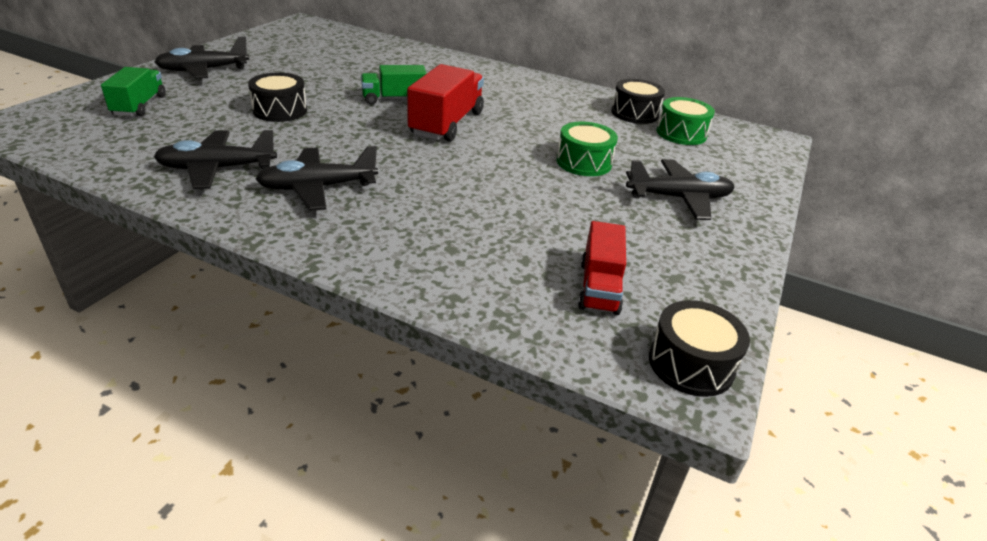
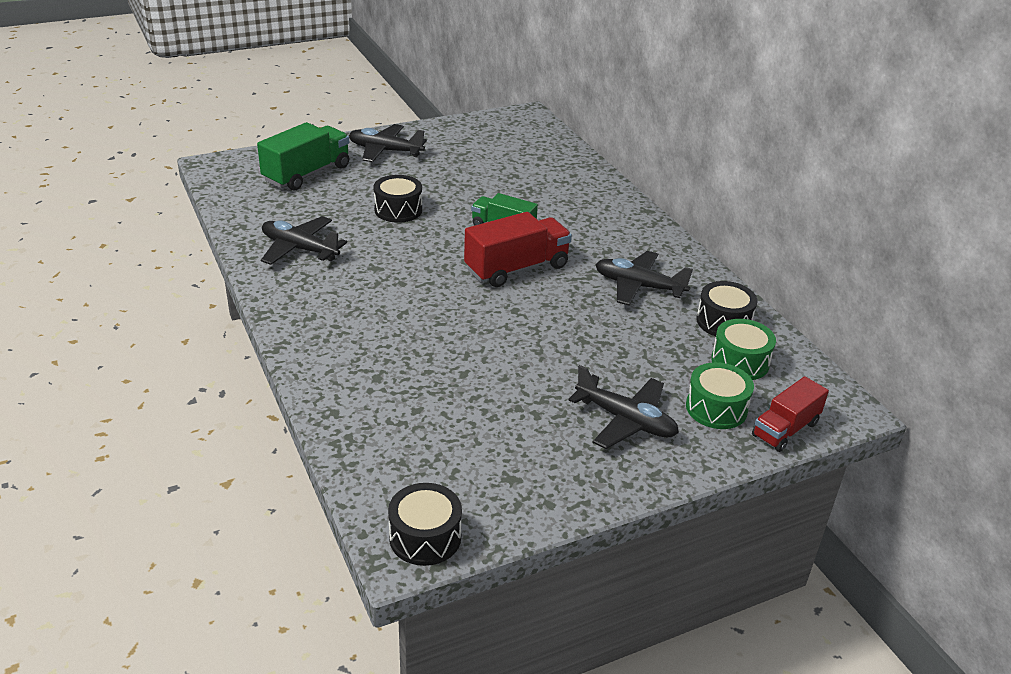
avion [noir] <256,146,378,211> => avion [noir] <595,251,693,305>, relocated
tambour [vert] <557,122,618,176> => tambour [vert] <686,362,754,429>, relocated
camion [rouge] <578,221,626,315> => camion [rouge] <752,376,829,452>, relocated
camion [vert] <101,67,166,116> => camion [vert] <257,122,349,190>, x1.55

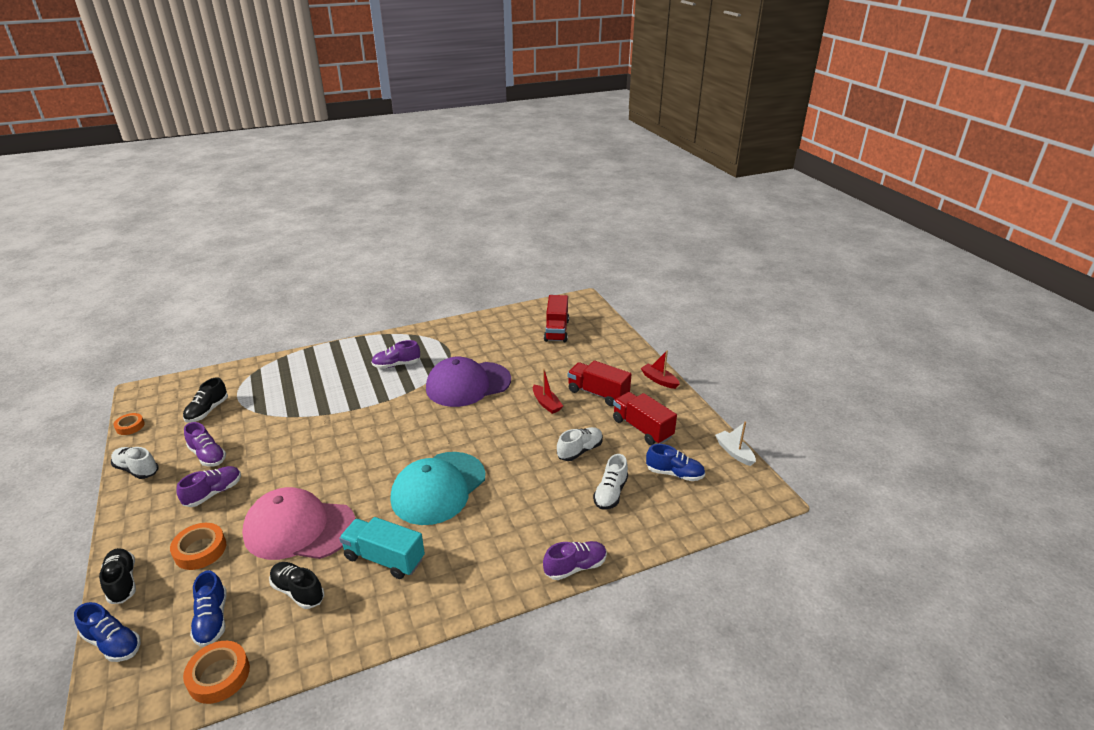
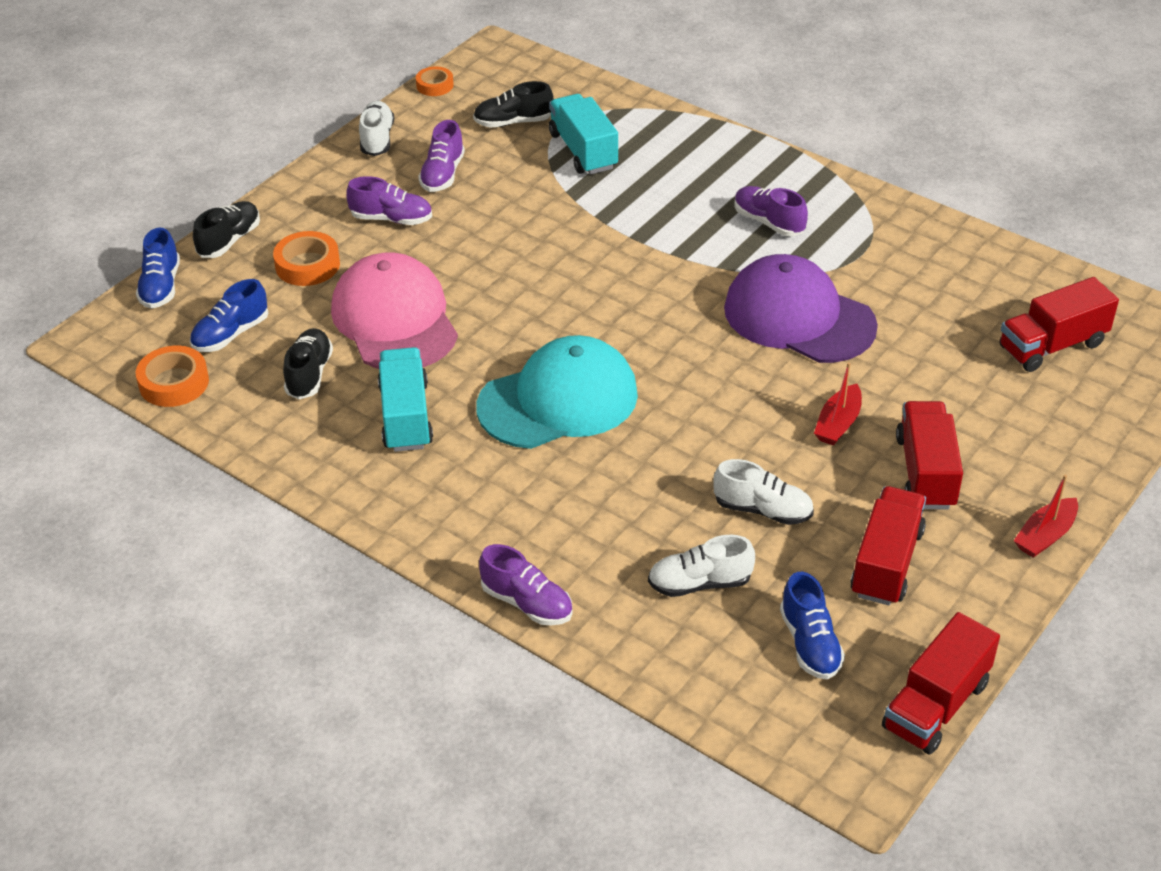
nothing => camion [turquoise] <549,94,618,175>
bateau [blanc] <715,422,756,466> => camion [rouge] <882,612,1000,754>
casquette [turquoise] <391,452,486,525> => casquette [turquoise] <476,335,638,449>, 150 degrees clockwise
bateau [rouge] <641,351,680,389> => bateau [rouge] <1014,474,1078,558>, 150 degrees counterclockwise

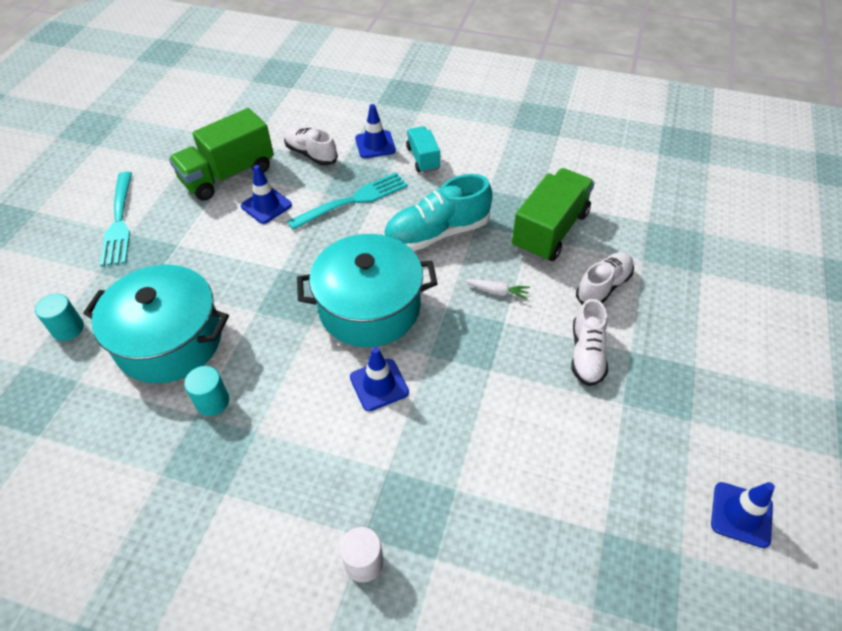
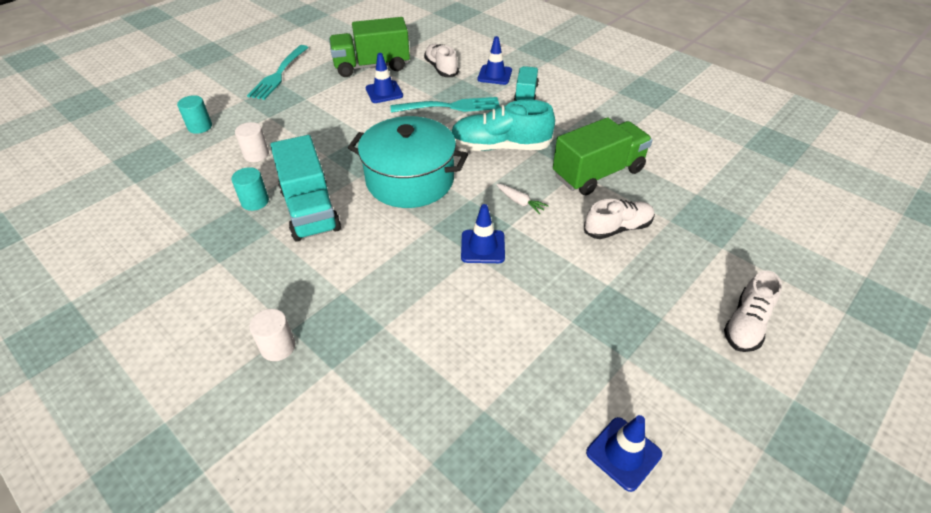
nothing => camion [turquoise] <270,135,341,242>
cône de chantier [bleu] <350,347,409,411> => cône de chantier [bleu] <461,204,505,263>, relocated
chaussure [blanc] <571,299,608,386> => chaussure [blanc] <724,270,782,352>, relocated
marmite [turquoise] <83,264,229,384> => cylindre [blanc] <235,122,269,162>

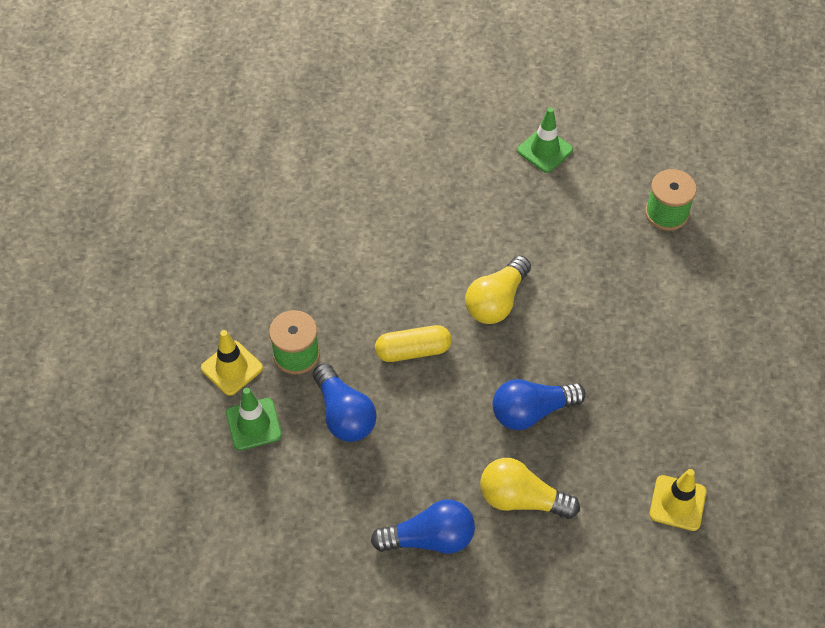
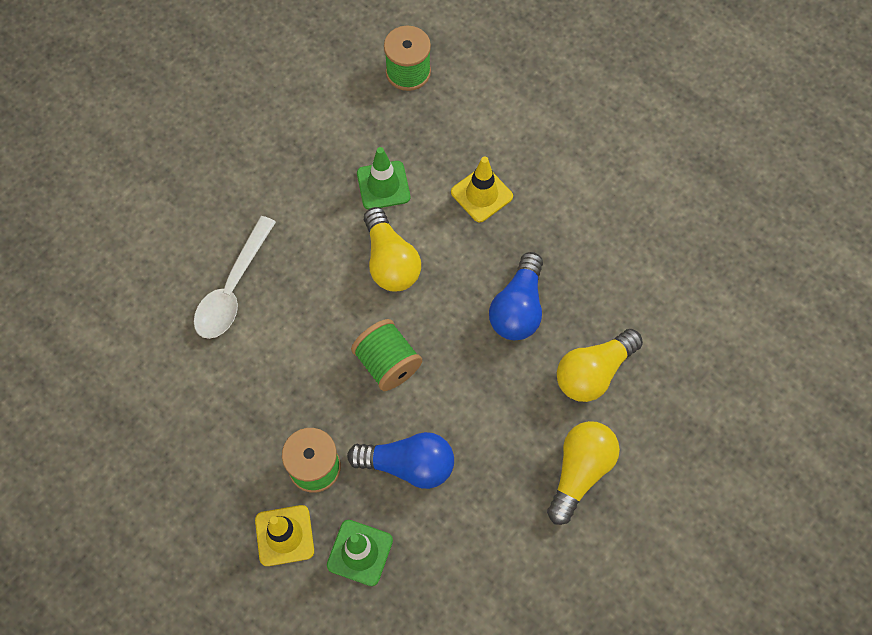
nothing => cuillère [blanc] <194,216,276,339>
cône de chantier [vert] <517,108,573,173> => cône de chantier [vert] <357,147,410,210>, relocated
cône de chantier [jaune] <649,469,706,531> => cône de chantier [jaune] <451,157,513,222>, relocated
gélule [jaune] <375,325,452,362> => bobine [vert] <351,319,422,391>
ampoule [bleu] <371,499,475,554> => ampoule [jaune] <547,421,620,525>

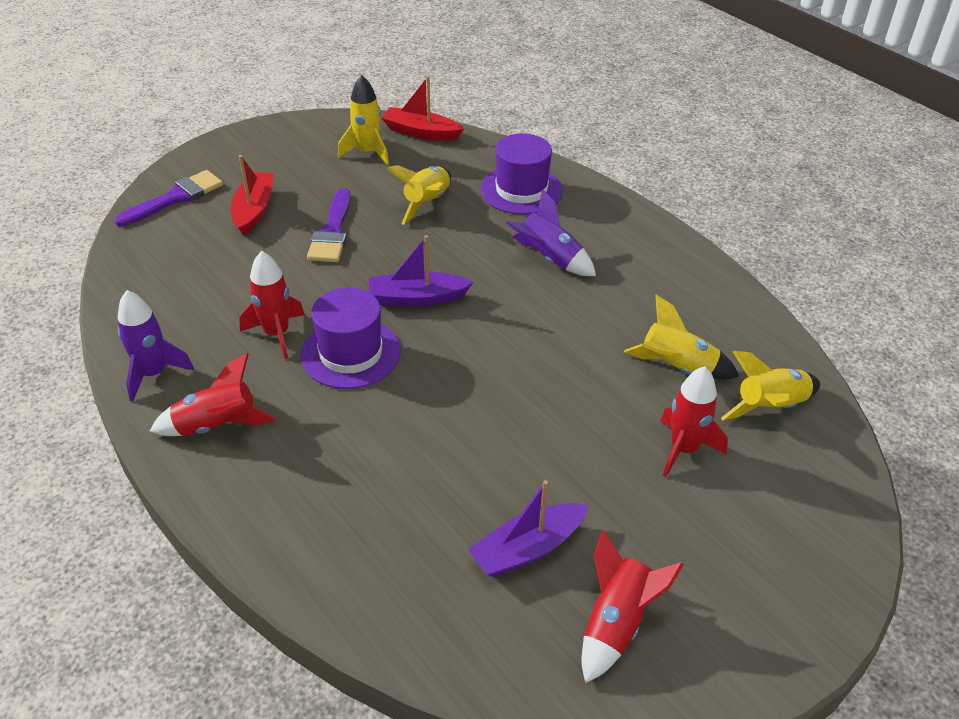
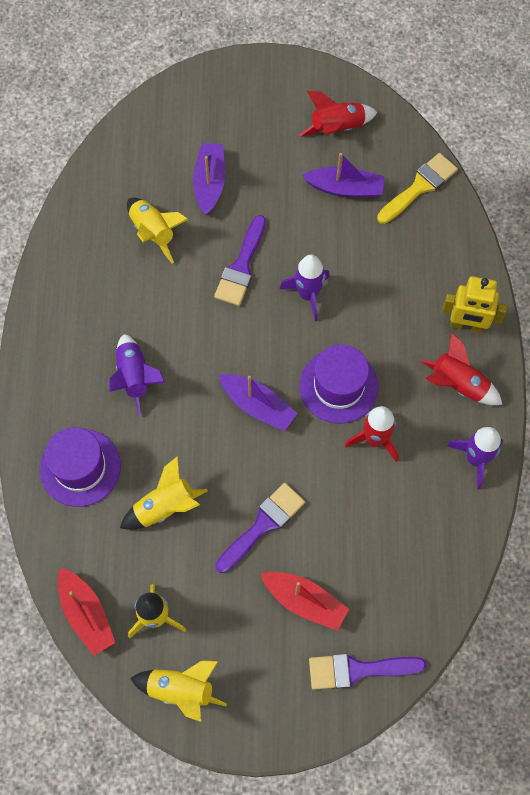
nothing => pinceau [violet] <214,215,266,306>
nothing => fusée [violet] <280,255,330,321>
nothing => pinceau [jaune] <377,153,458,224>
nothing => robot [jaune] <442,276,507,333>
fusée [jaune] <721,351,820,421> => fusée [jaune] <130,660,227,722>, relocated
fusée [rouge] <660,366,728,477> => bateau [violet] <193,143,225,215>
bateau [rouge] <231,155,274,236> => bateau [rouge] <261,572,349,631>, 105 degrees counterclockwise

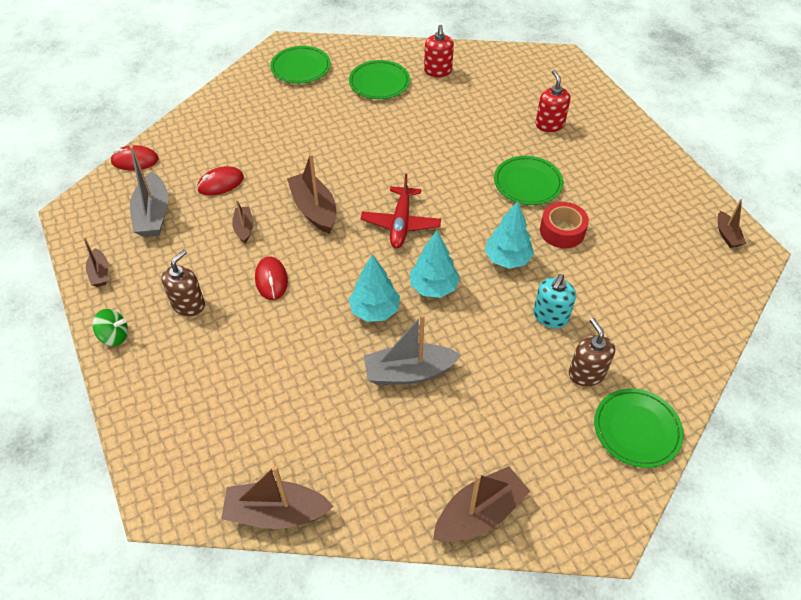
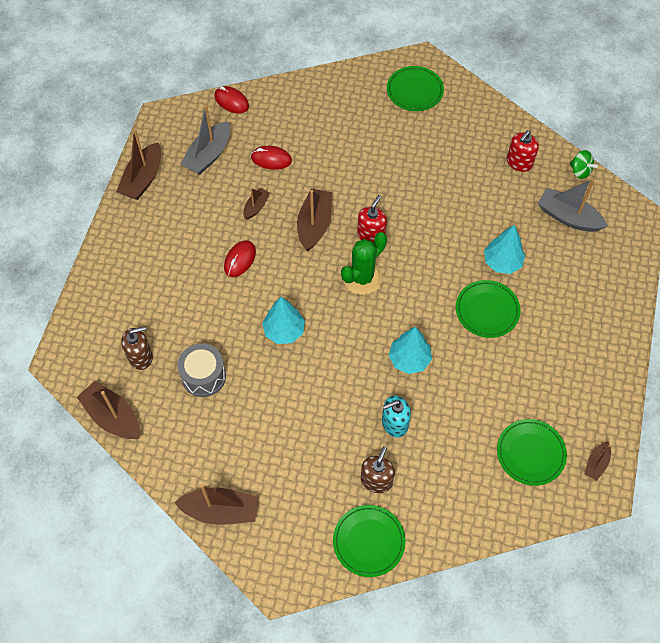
ruban adhésif [rouge] <540,202,589,248> => nothing
nothing => tambour [gris] <178,343,226,397>
toupie [vert] <93,309,128,346> => toupie [vert] <569,150,598,179>, relocated
distributeur de savon [marron] <162,249,205,316> => distributeur de savon [marron] <121,326,153,370>, relocated
assiette [vert] <349,60,410,99> => assiette [vert] <497,419,567,486>, relocated
bateau [gris] <364,314,461,385> => bateau [gris] <538,179,608,232>, relocated
arbre [turquoise] <410,231,460,298> => arbre [turquoise] <484,225,525,274>, relocated
distributeur de savon [rouge] <536,70,571,132> => distributeur de savon [rouge] <357,195,387,243>, relocated
avion [rouge] <361,174,441,248> => cactus [vert] <341,232,387,295>
bateau [marron] <83,237,108,287> => bateau [marron] <117,129,161,200>, x1.83

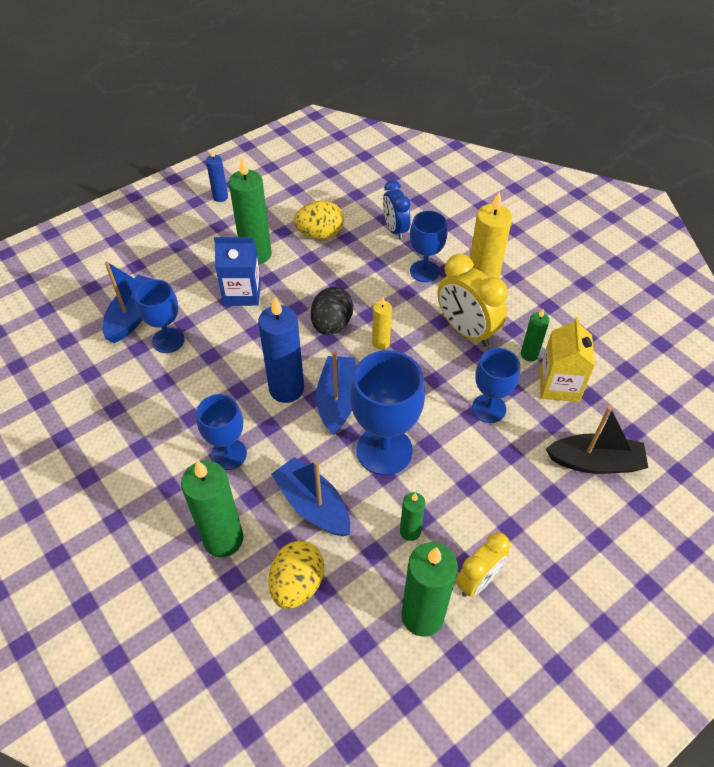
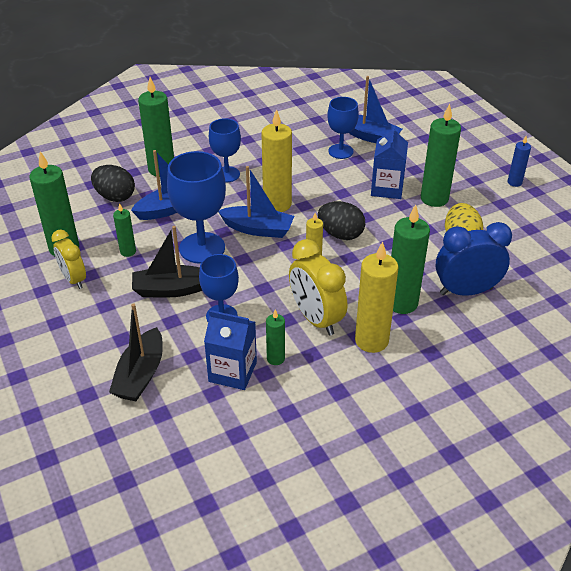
nothing => bateau [noir] <132,226,202,297>
verre à pied [bleu] <410,211,448,282> => bougie [vert] <391,205,430,314>
bougie [bleu] <258,297,304,403> => bougie [jaune] <261,109,292,212>
œuf [jaune] <269,541,324,609> => œuf [noir] <91,165,135,202>
brique de lait [jaune] <540,317,595,402> => brique de lait [bleu] <204,310,257,390>
réveil [jaune] <437,254,508,347> => réveil [jaune] <289,239,347,336>, 90 degrees counterclockwise
réveil [bleu] <383,180,411,240> => réveil [bleu] <436,222,512,296>, x1.52

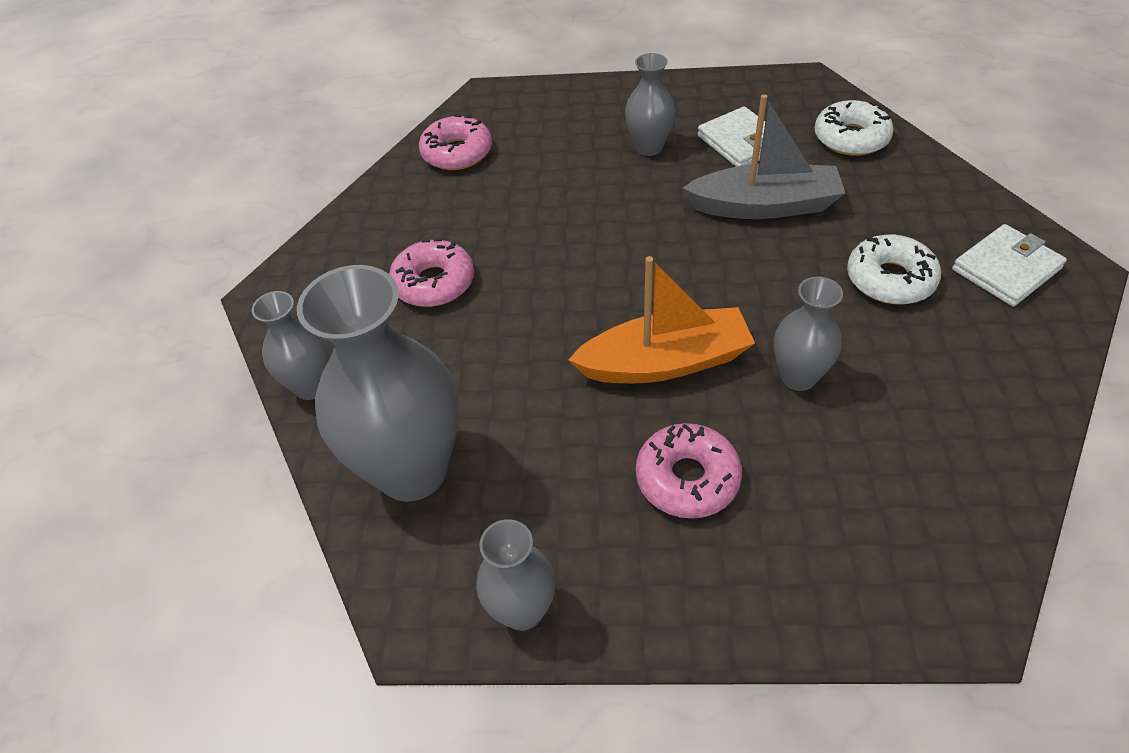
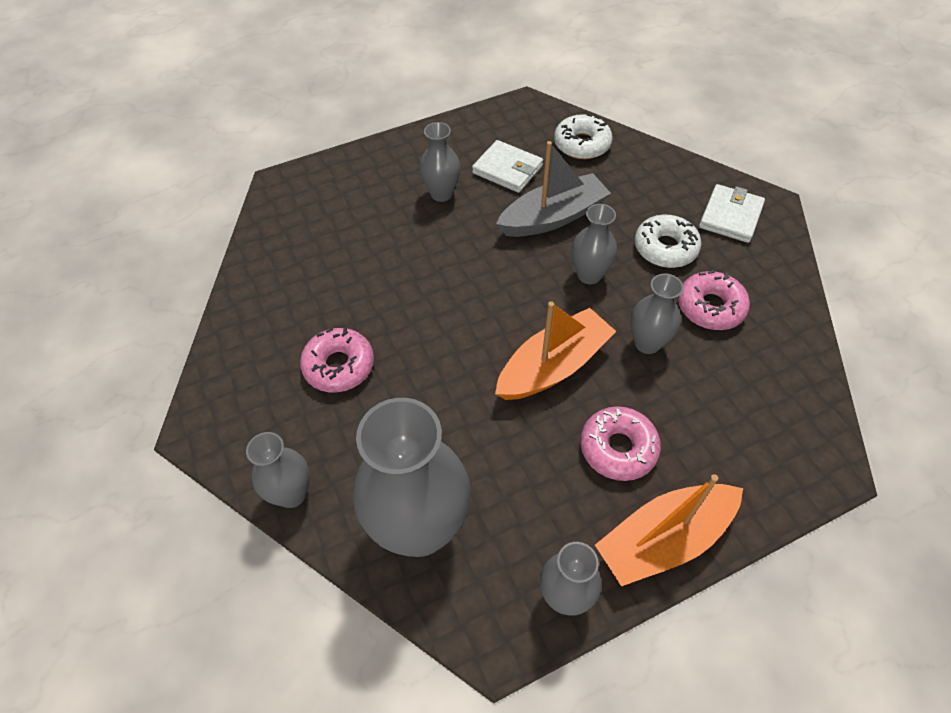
nothing => vase [gris] <572,204,617,284>
nothing => bateau [orange] <595,474,743,586>
beignet [rose] <419,114,492,170> => beignet [rose] <678,270,750,330>, relocated

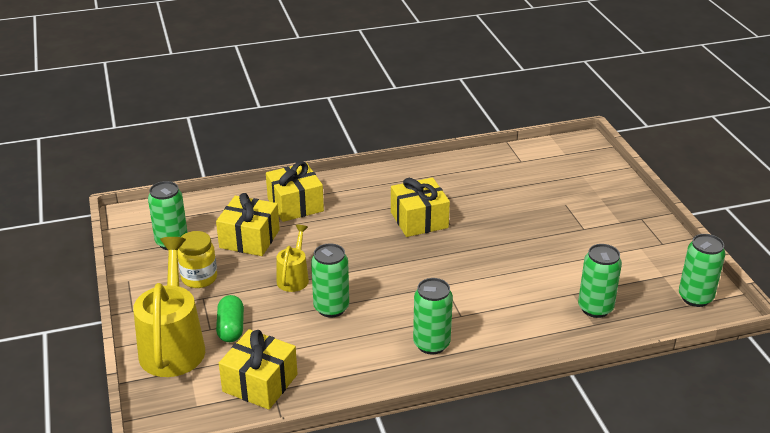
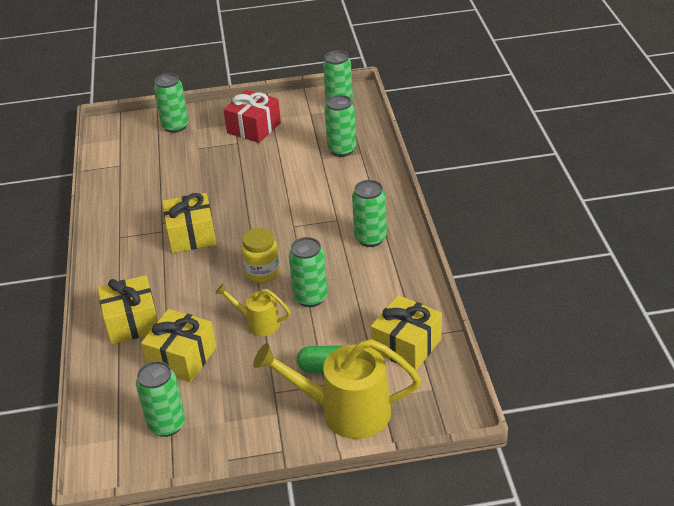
nothing => canette [vert] <154,73,189,133>
nothing => cadeau [rouge] <223,90,281,143>
bocal [jaune] <177,231,217,288> => bocal [jaune] <241,228,280,283>, relocated

